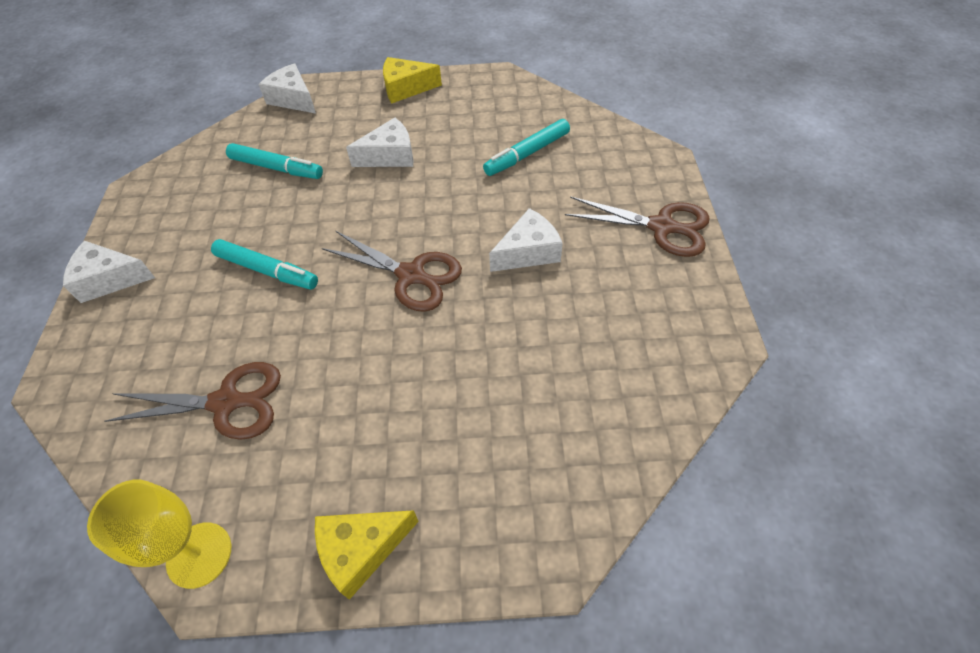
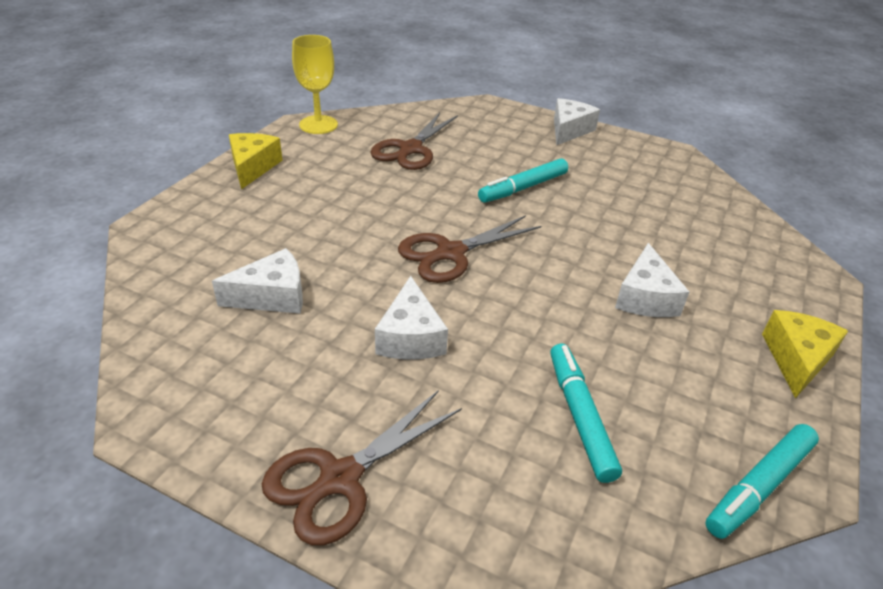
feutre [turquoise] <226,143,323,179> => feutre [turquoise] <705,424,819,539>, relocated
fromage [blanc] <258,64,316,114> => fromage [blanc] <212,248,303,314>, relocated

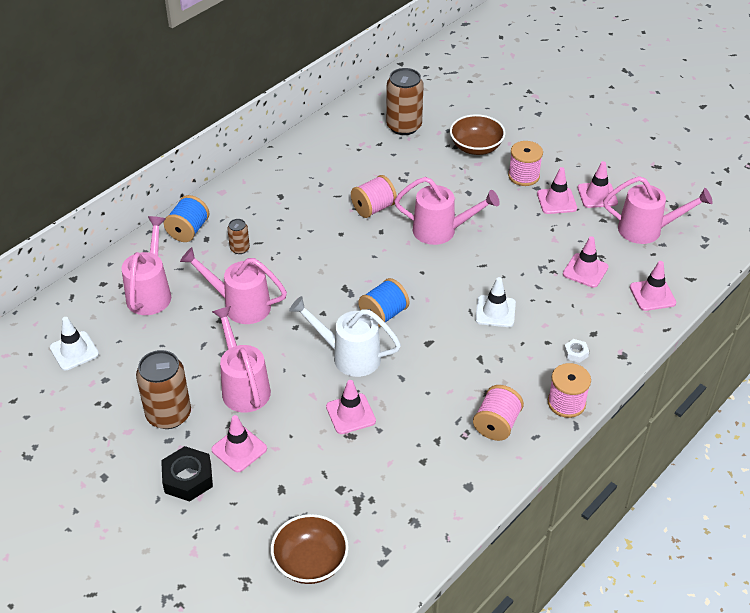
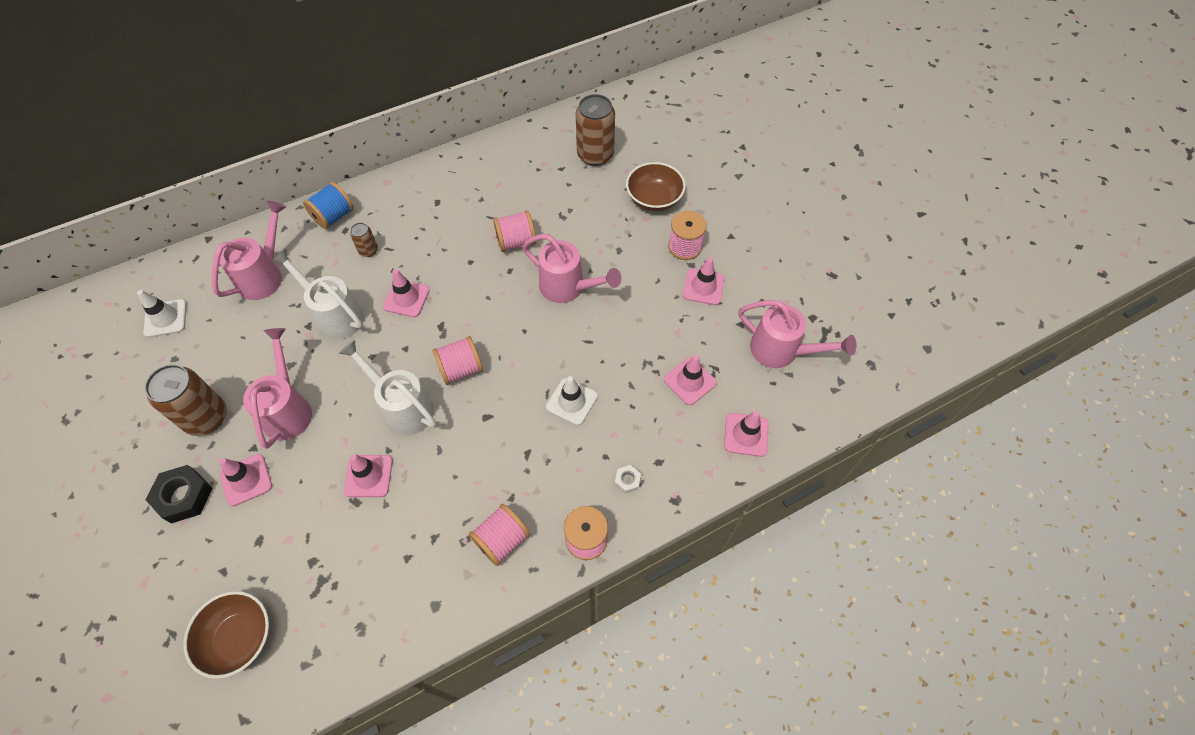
cône de chantier [rose] <578,161,618,208> => cône de chantier [rose] <383,269,430,317>, relocated
arrosoir [rose] <180,247,287,324> => arrosoir [blanc] <272,249,364,340>
bobine [bleu] <358,278,409,327> => bobine [rose] <433,336,483,385>

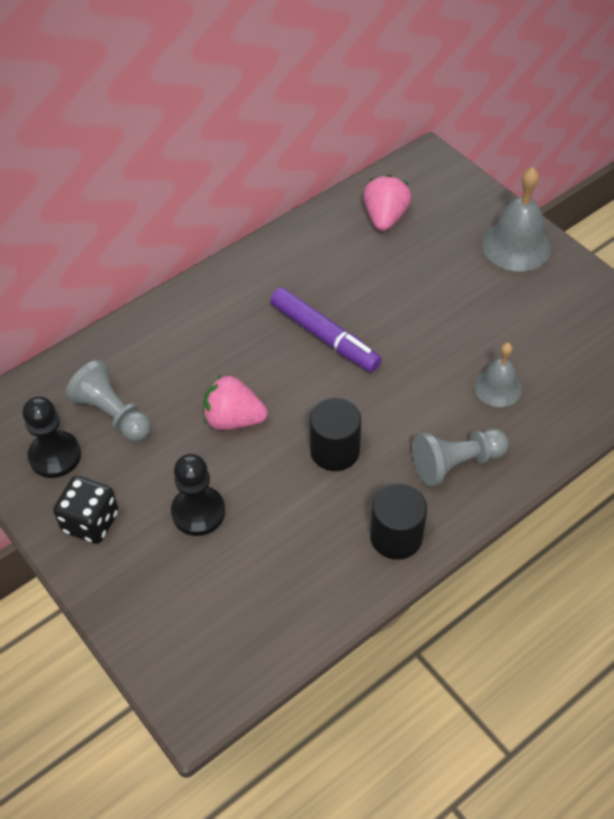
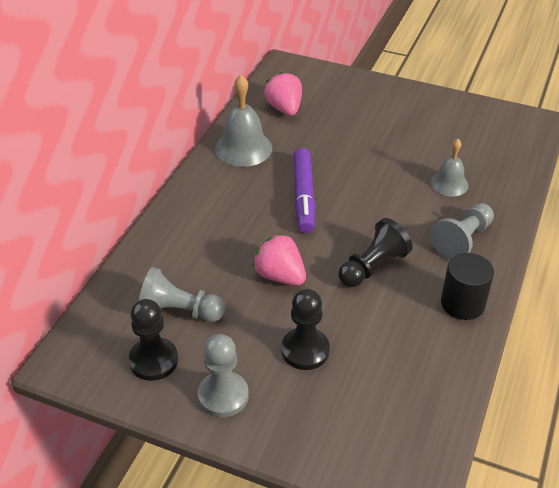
cloche [gris] <482,167,551,271> => cloche [gris] <215,75,272,167>, relocated
dé [noir] <53,476,119,544> => pion [gris] <198,334,249,417>
cylindre [noir] <310,398,361,471> => pion [noir] <338,218,412,287>
fraise [rose] <203,375,268,430> => fraise [rose] <253,233,306,285>, 60 degrees clockwise
feutre [violet] <270,287,382,372> => feutre [violet] <293,148,315,233>, 75 degrees clockwise

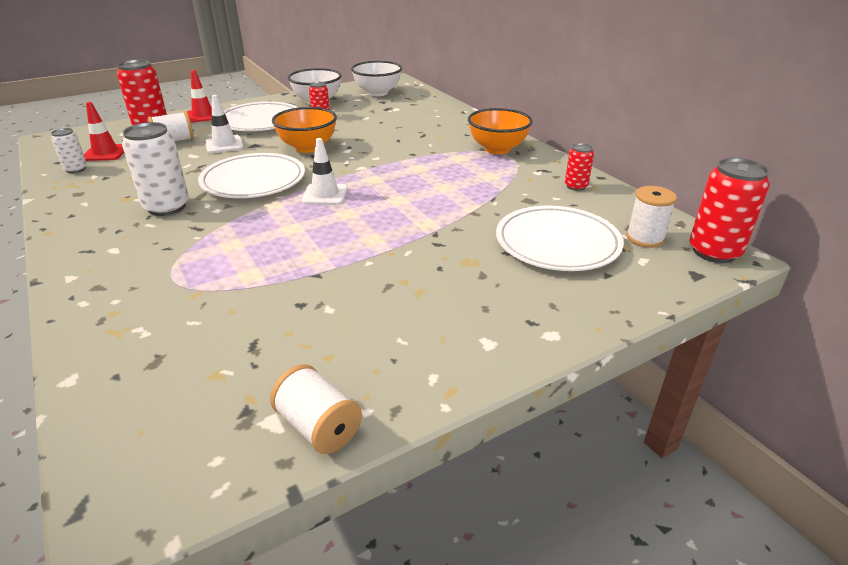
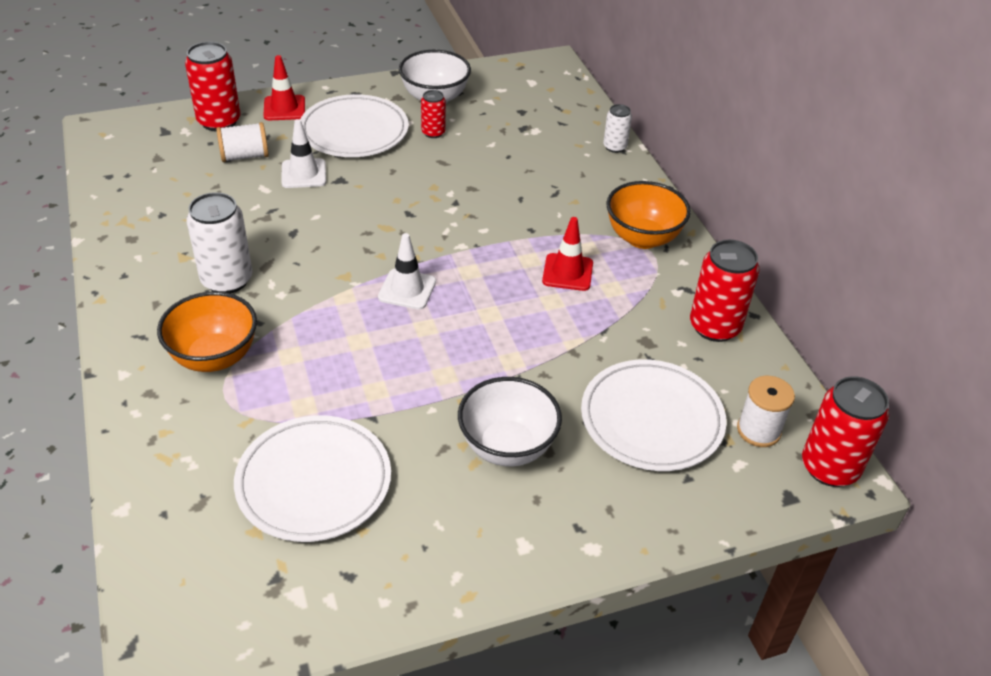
bobine [blanc] <270,364,362,454> => nothing
canette [blanc] <51,128,87,173> => canette [blanc] <603,104,632,153>, relocated
cône de chantier [rouge] <84,102,124,161> => cône de chantier [rouge] <542,217,593,291>, relocated
assiette [blanc] <198,153,305,198> => assiette [blanc] <234,415,391,542>, relocated
bol [orange] <272,107,337,153> => bol [orange] <157,292,257,372>, relocated
bol [blanc] <351,61,402,96> => bol [blanc] <458,377,562,467>, relocated
canette [rouge] <565,143,594,191> => canette [rouge] <690,240,760,342>, x1.81

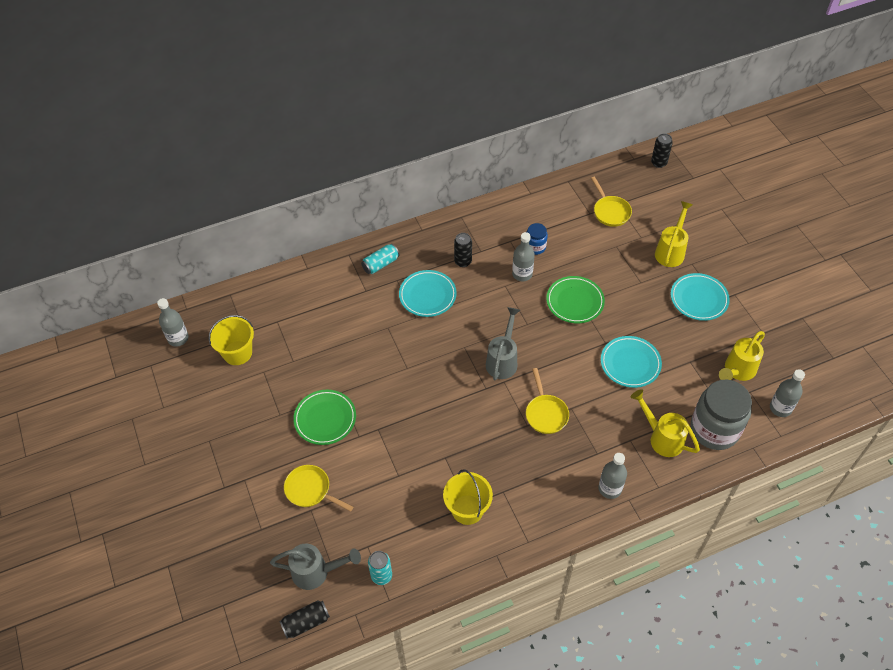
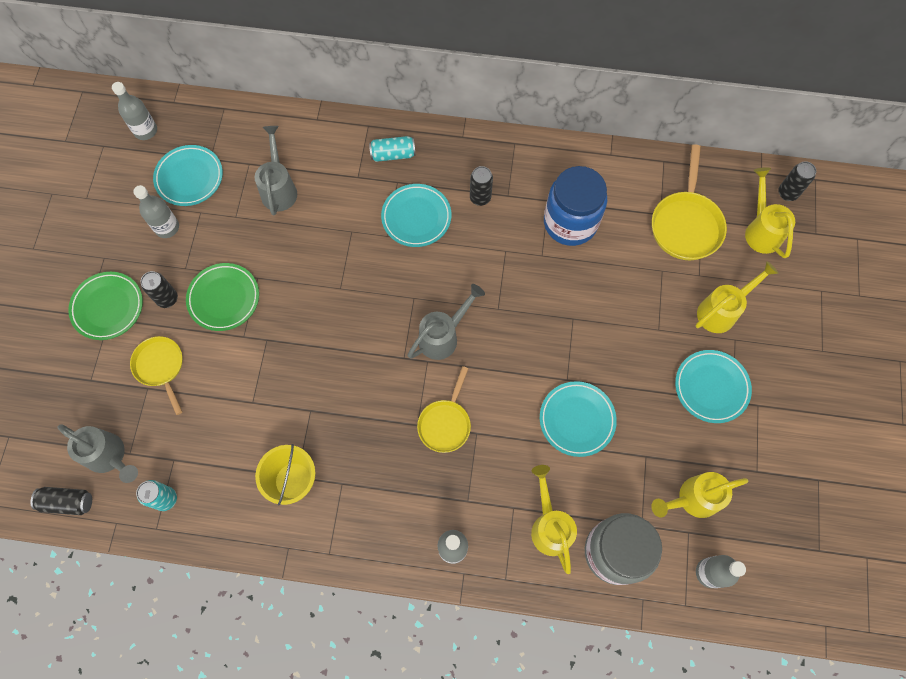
nothing => canette [noir] <141,271,178,308>
nothing => arrosoir [gris] <255,126,297,215>
nothing => arrosoir [jaune] <745,167,795,258>
bouteille [gris] <512,232,535,281> => bouteille [gris] <133,185,179,238>, relocated
assiette [vert] <546,276,605,323> => assiette [vert] <68,272,143,340>, relocated
seau [jaune] <208,315,254,365> => assiette [turquoise] <153,145,223,206>
bocal [bleu] <527,223,548,255> => bocal [bleu] <544,166,607,246>, x2.05
poêle [jaune] <591,177,632,227> => poêle [jaune] <652,144,727,260>, x1.52

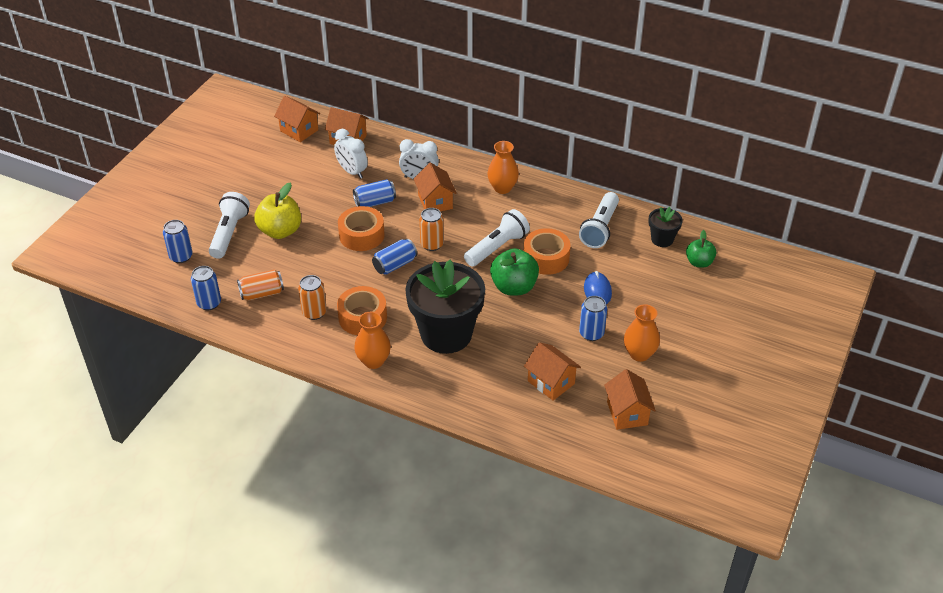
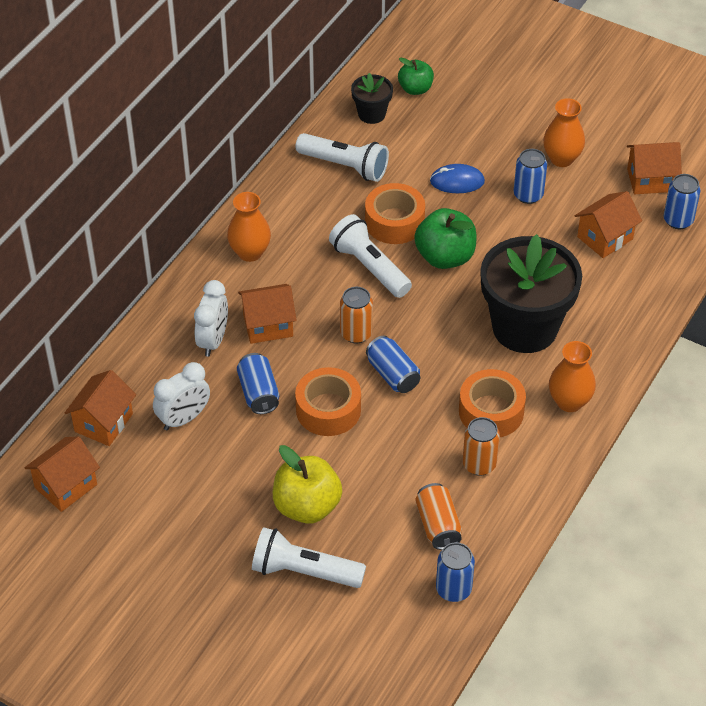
canette [bleu] <163,220,193,263> => canette [bleu] <664,174,701,229>, relocated

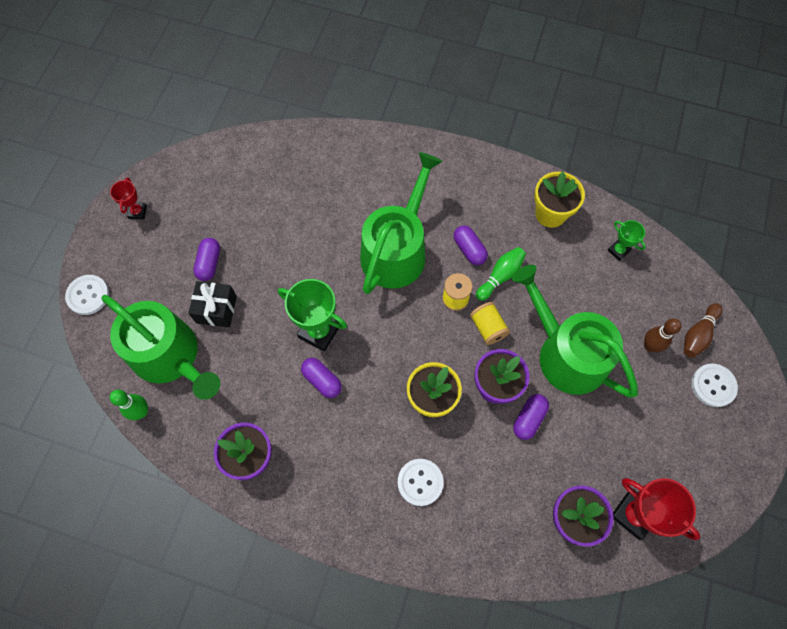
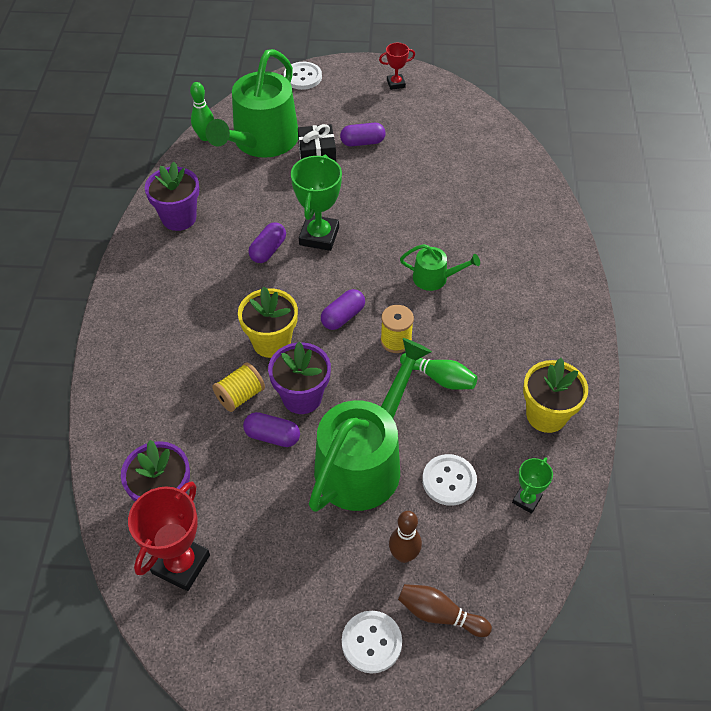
bouton [blanc] <398,459,444,506> => bouton [blanc] <422,454,477,506>, relocated
gélule [violet] <454,225,488,265> => gélule [violet] <321,289,365,330>, relocated
bobine [jaune] <470,302,510,345> => bobine [jaune] <212,362,265,412>, relocated
arrosoir [vert] <360,152,442,294> => arrosoir [vert] <400,244,480,291>, x0.46

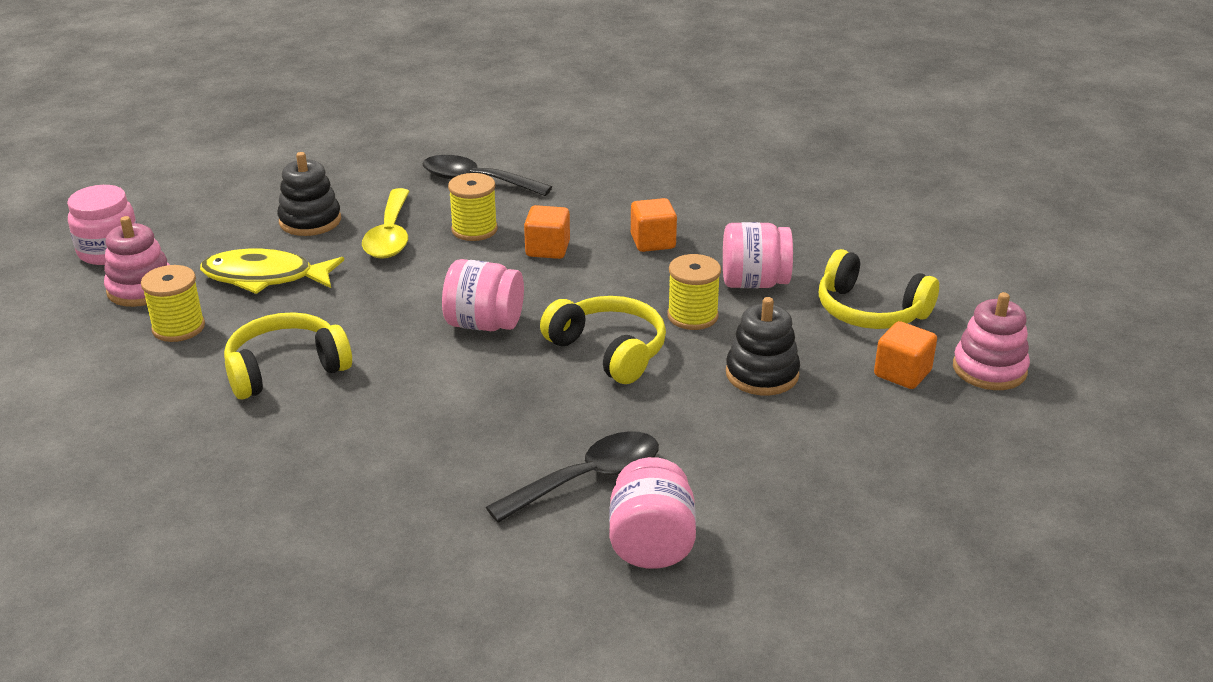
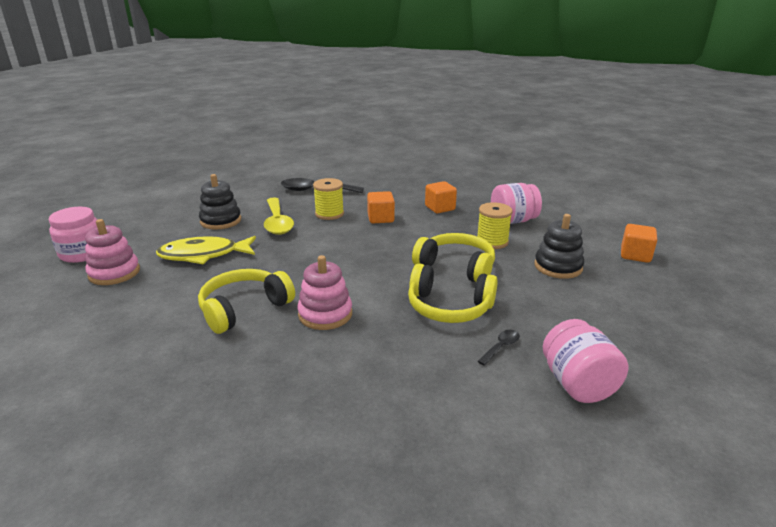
bobine [jaune] <141,265,205,342> => nothing
bocal [rose] <442,259,524,331> => nothing
casque audio [jaune] <819,249,939,329> => casque audio [jaune] <408,263,498,323>, relocated
jouet à empiler [rose] <953,292,1030,390> => jouet à empiler [rose] <297,255,352,330>, relocated
cuillère [noir] <486,431,659,523> => cuillère [noir] <477,330,520,366>, x0.46

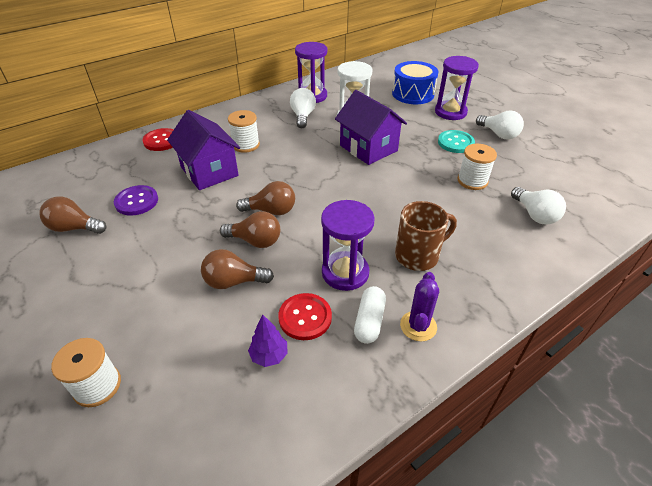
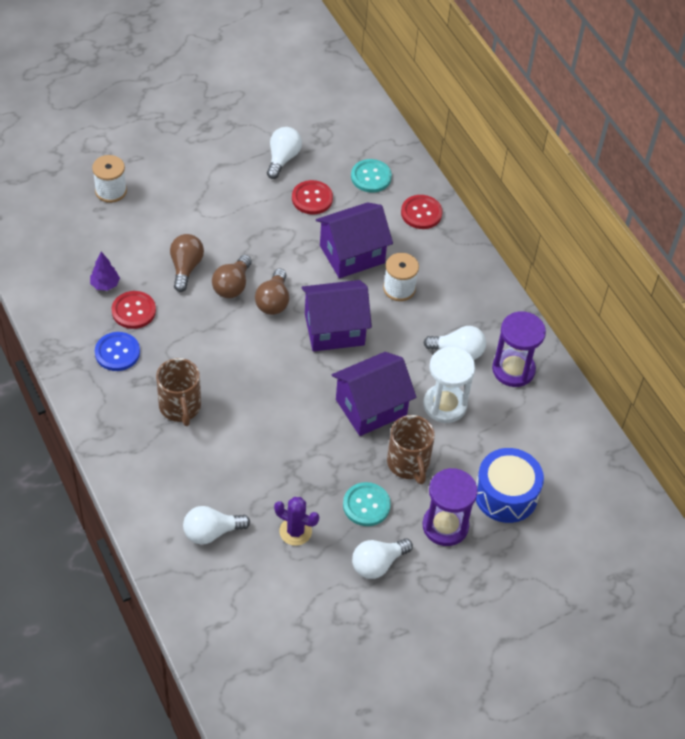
sablier [violet] <321,200,375,291> => nothing
bobine [blanc] <458,144,497,190> => nothing
nothing => maison [violet] <301,280,372,351>
nothing => bouton [turquoise] <351,159,392,193>
nothing => tasse [marron] <387,415,435,484>
cactus [violet] <400,272,439,341> => cactus [violet] <274,497,319,546>, relocated
gélule [blanc] <354,286,386,344> => bouton [bleu] <95,332,140,371>
ampoule [marron] <39,196,106,234> => ampoule [blanc] <267,127,302,179>
bouton [violet] <114,185,158,215> => bouton [rouge] <292,180,333,214>

